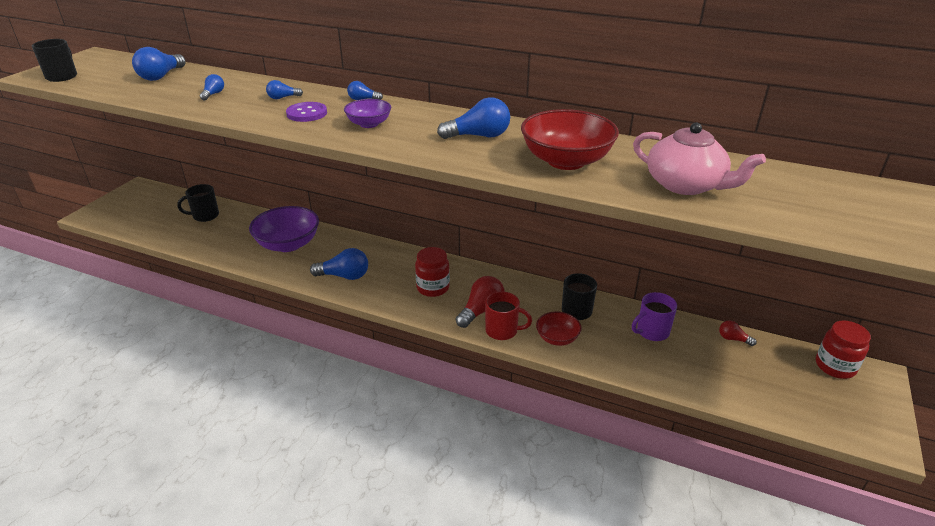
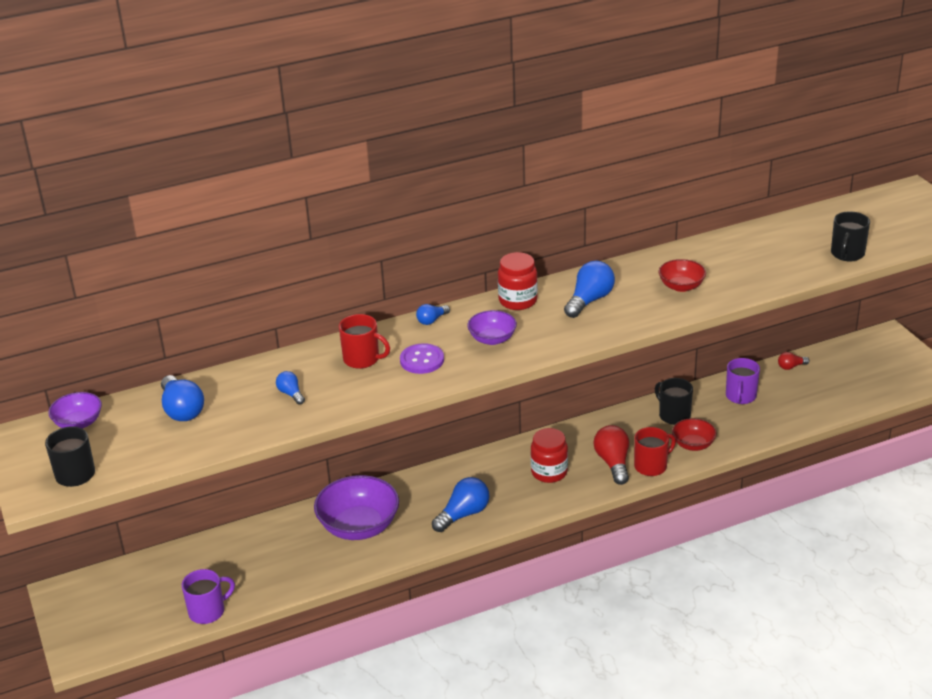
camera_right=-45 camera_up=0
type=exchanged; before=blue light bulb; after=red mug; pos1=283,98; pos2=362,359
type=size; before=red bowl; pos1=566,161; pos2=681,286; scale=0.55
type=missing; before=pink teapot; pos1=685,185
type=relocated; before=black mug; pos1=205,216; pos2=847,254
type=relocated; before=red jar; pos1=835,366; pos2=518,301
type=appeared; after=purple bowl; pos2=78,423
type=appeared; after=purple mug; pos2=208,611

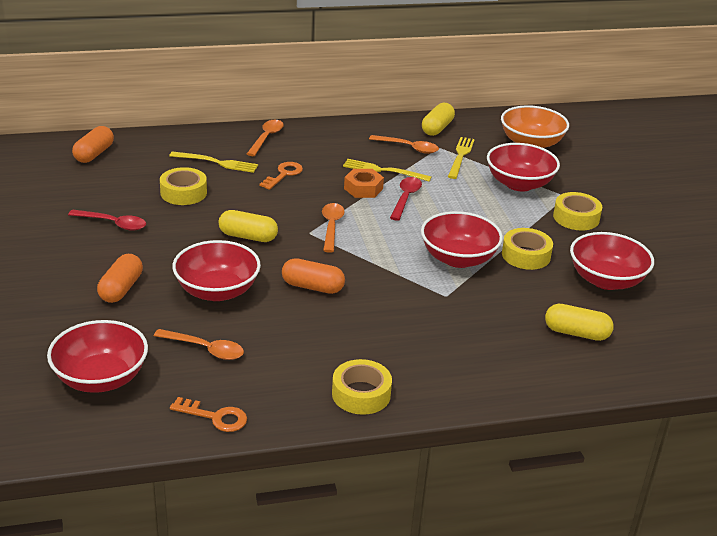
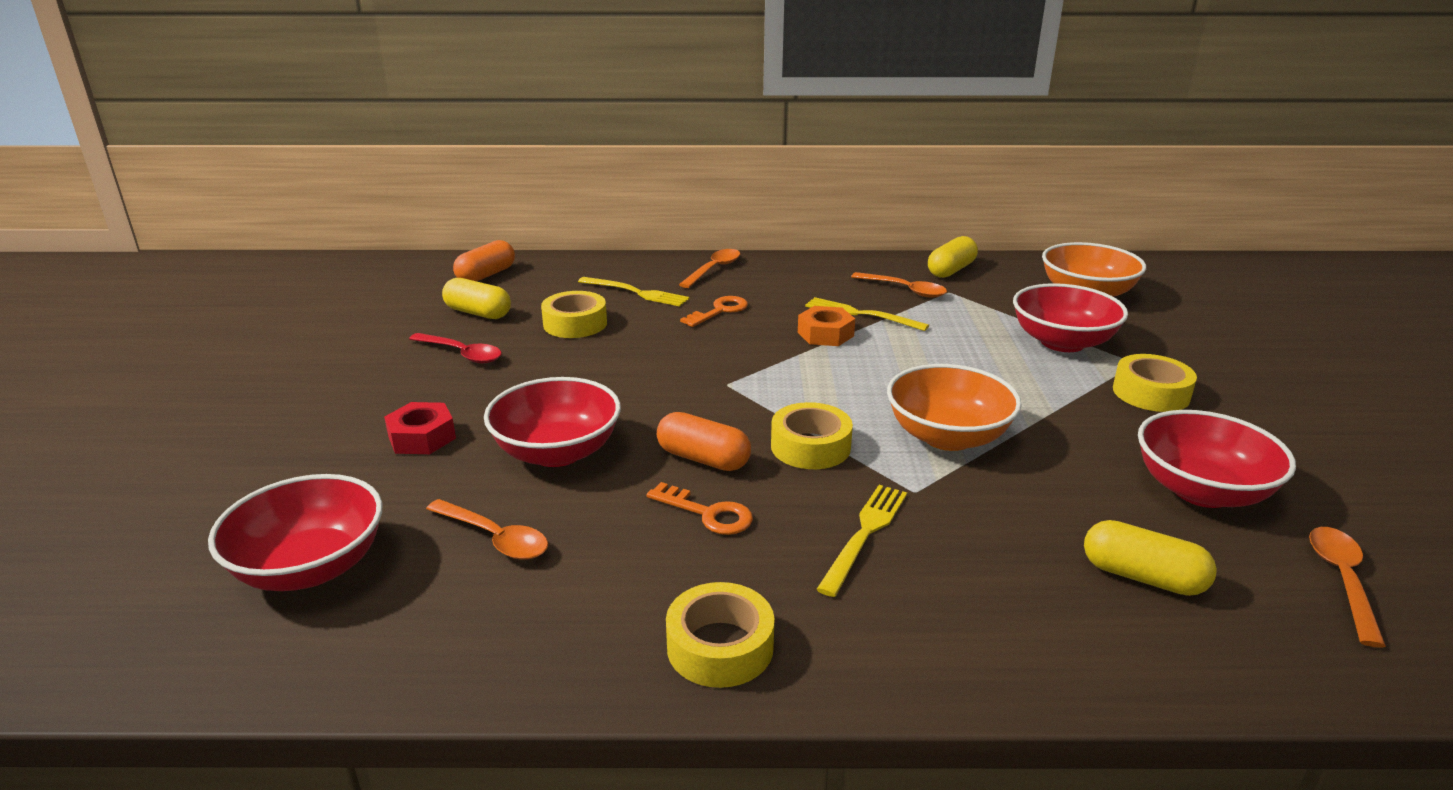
camera_right=15 camera_up=-5
type=relocated; before=yellow fork; pos1=460,156; pos2=864,535
type=missing; before=red spoon; pos1=405,198
type=relocated; before=orange spoon; pos1=331,227; pos2=1342,580
type=relocated; before=yellow capsule; pos1=248,236; pos2=478,313
type=colour; before=red bowl; after=orange bowl; pos1=458,258; pos2=947,436
type=relocated; before=yellow tape; pos1=526,255; pos2=810,446
type=exchanged; before=orange capsule; after=red nut; pos1=121,289; pos2=422,437
type=relocated; before=orange key; pos1=215,417; pos2=707,513

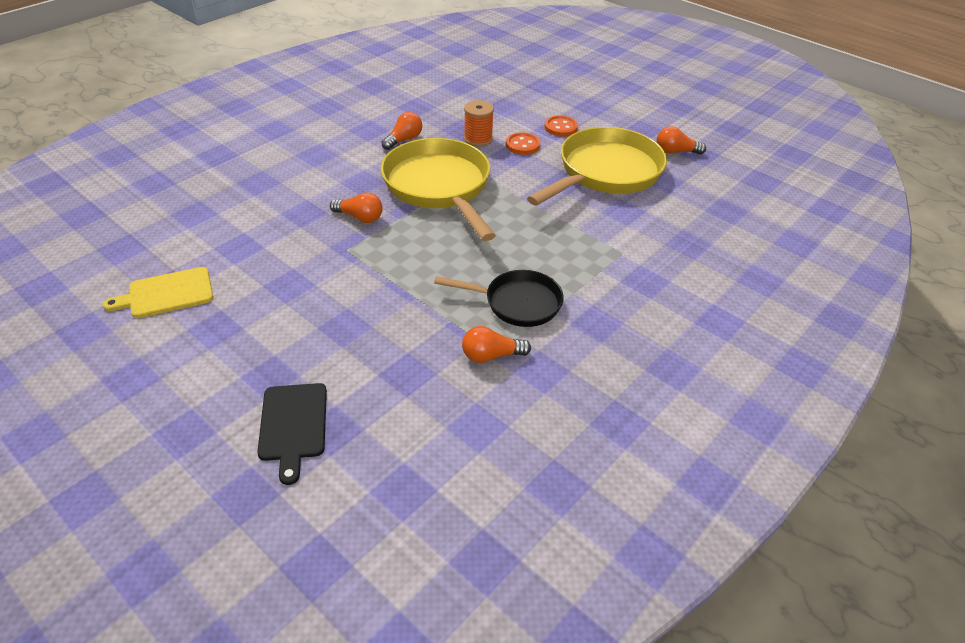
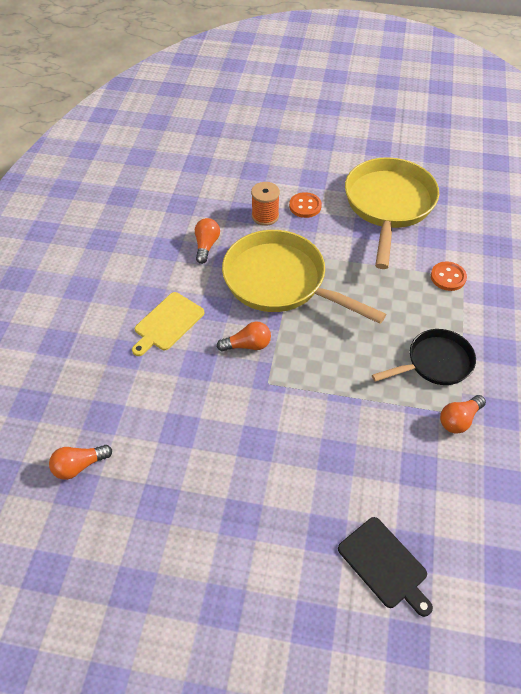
camera_right=-30 camera_up=10
type=relocated; before=orange button; pos1=561,127; pos2=448,277
type=relocated; before=orange light bulb; pos1=675,152; pos2=79,466
type=relocated; before=yellow cutting board; pos1=167,293; pos2=167,323

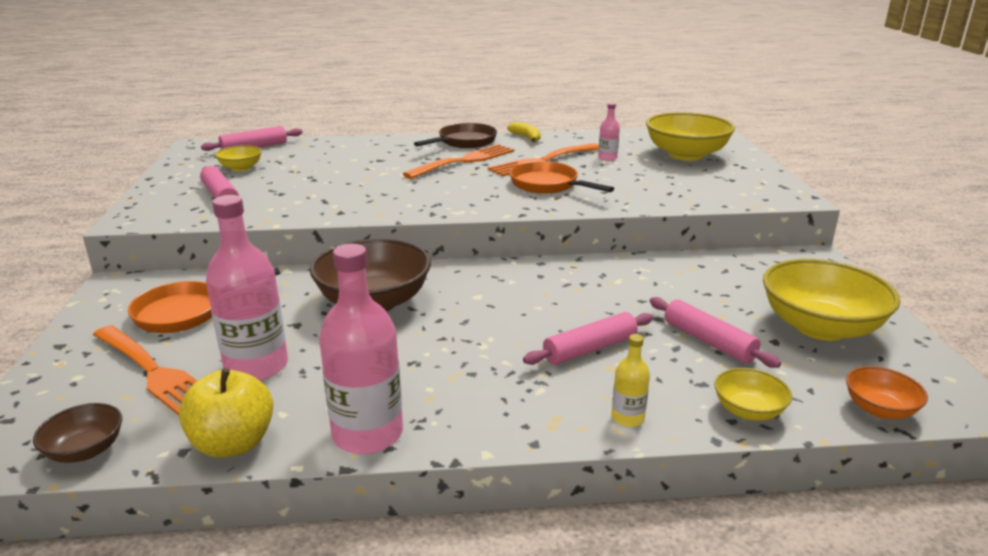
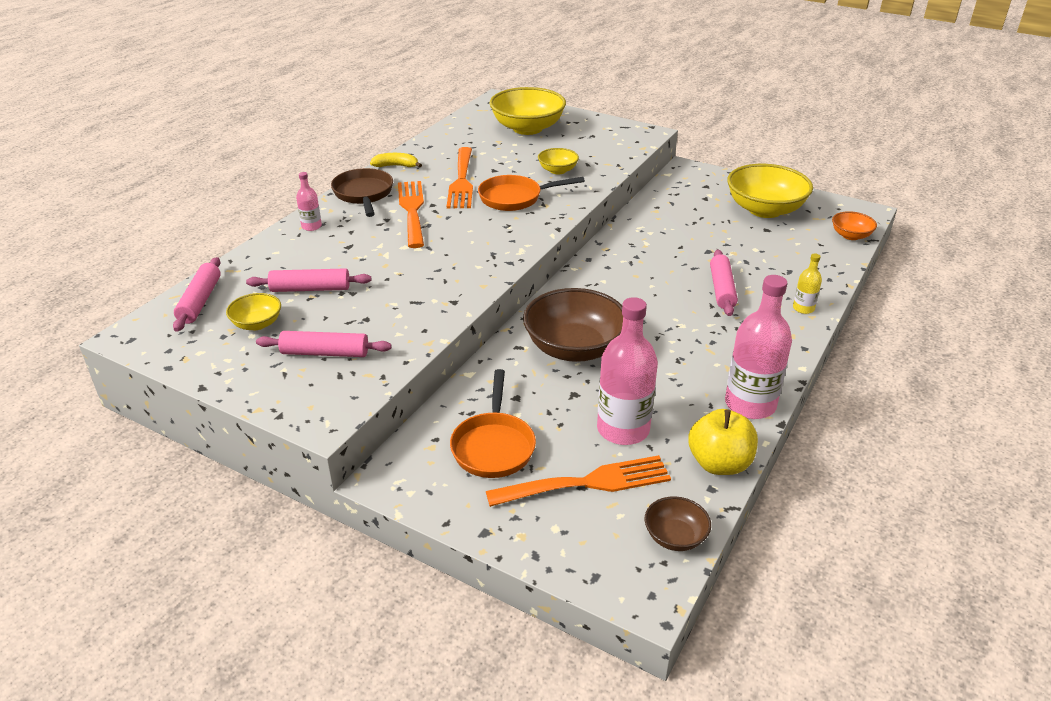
camera_right=-55 camera_up=10
type=relocated; before=pink bottle; pos1=607,158; pos2=311,226
type=relocated; before=pink rolling pin; pos1=708,341; pos2=310,289
type=relocated; before=yellow bowl; pos1=748,411; pos2=558,170

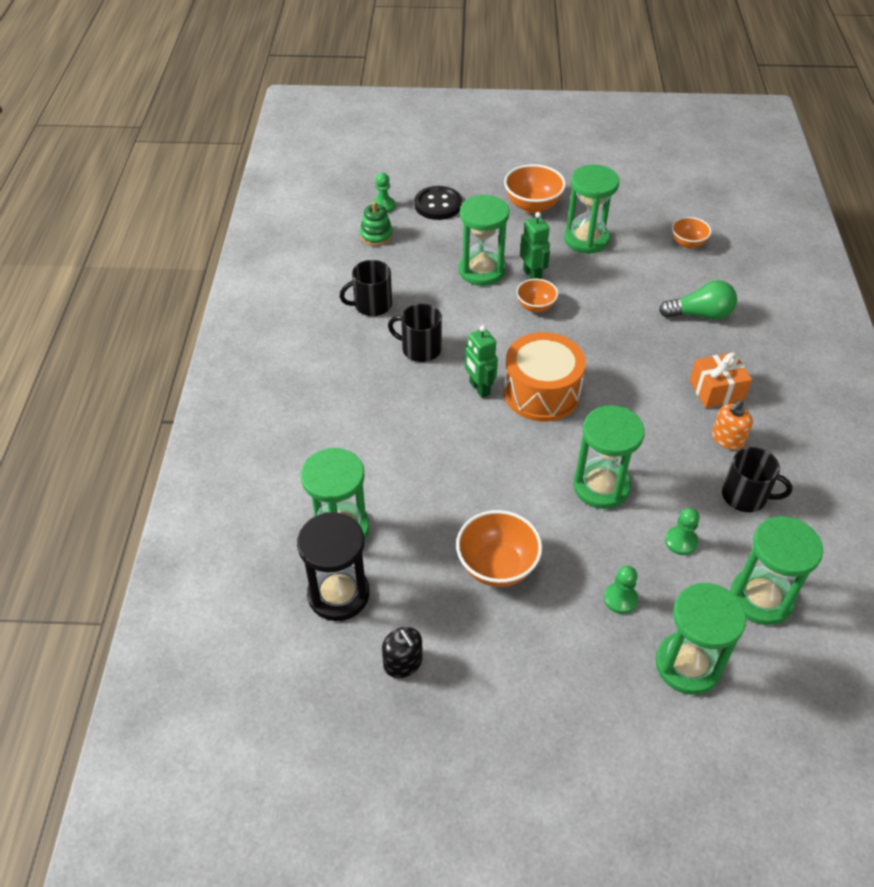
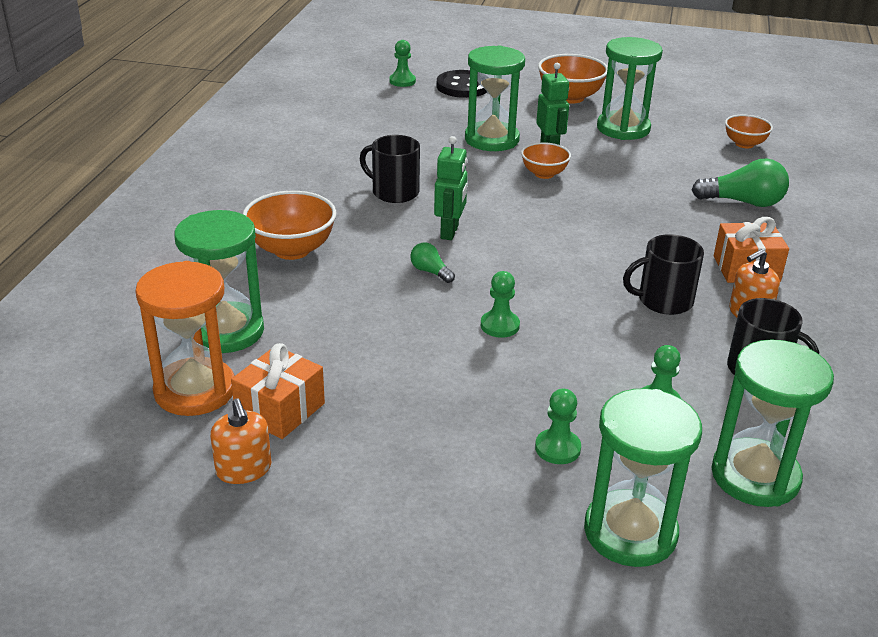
camera_right=10 camera_up=-15
type=missing; before=green stacking toy; pos1=376,236
type=relocated; before=black mug; pos1=372,305; pos2=663,301
type=spun; before=green robot; pos1=479,388; pos2=450,232; turn=-150
type=missing; before=orange drum; pos1=541,392
type=missing; before=green hourglass; pos1=601,486
type=relocated; before=orange bowl; pos1=497,566; pos2=292,250
type=colour; before=black hourglass; after=orange hourglass; pos1=338,594; pos2=195,390
type=colour; before=black soap dispenser; after=orange soap dispenser; pos1=403,662; pos2=243,469
type=appeared; after=green light bulb; pos2=430,272
type=appeared; after=green pawn; pos2=500,325
type=appeared; after=orange gift; pos2=280,410

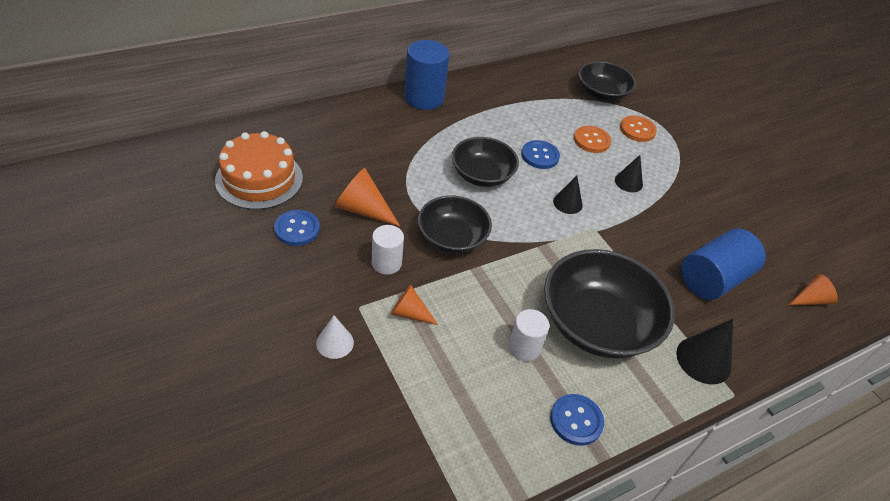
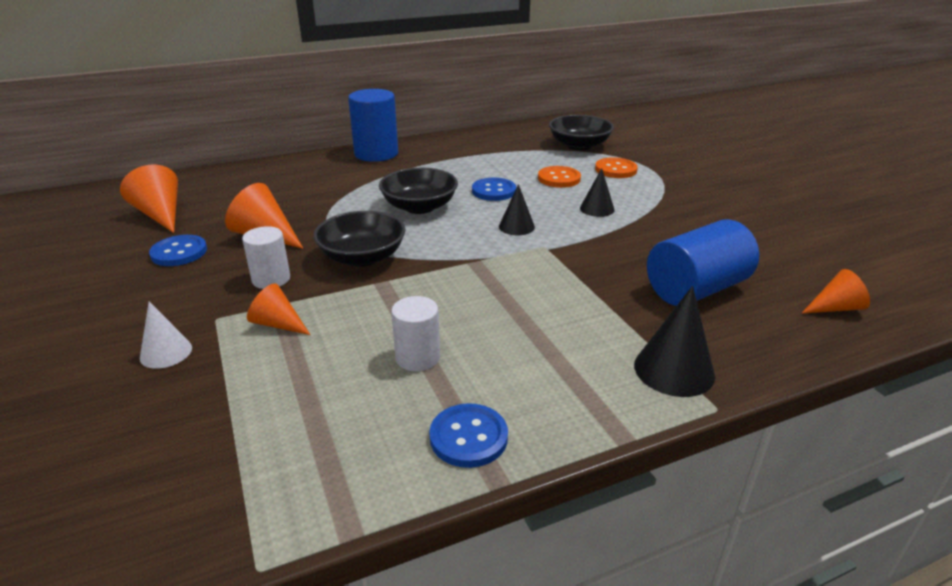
camera_right=10 camera_up=-15
type=exchanged; before=orange cake; after=orange cone; pos1=259,179; pos2=160,215
type=missing; before=black bowl; pos1=597,324

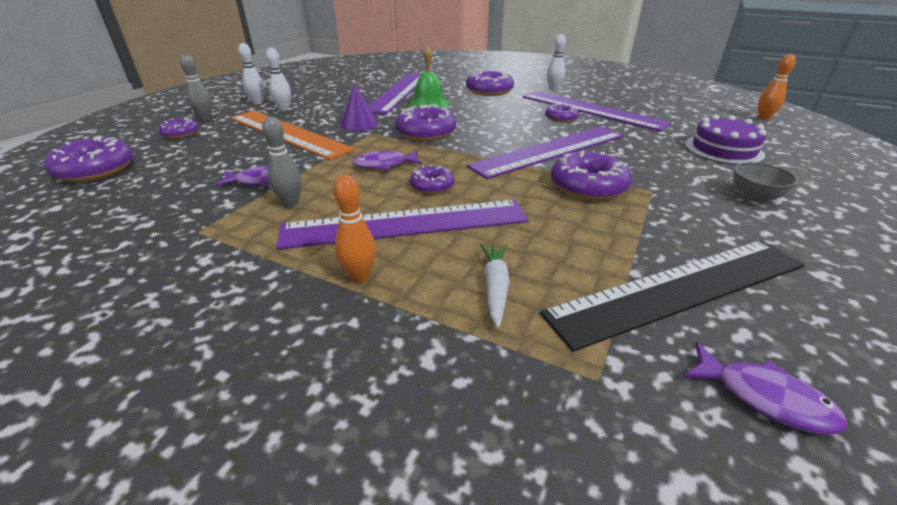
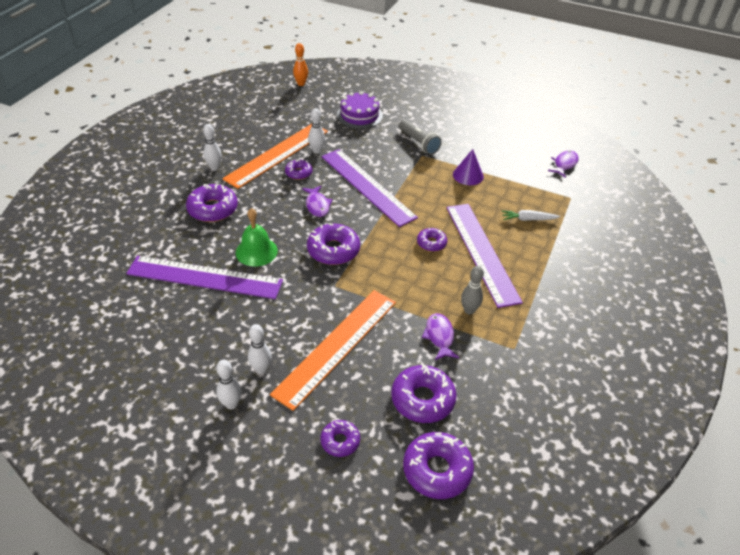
camera_right=-95 camera_up=10
type=missing; before=grey bowling pin; pos1=206,119
type=relocated; before=purple cone; pos1=359,124; pos2=468,175
type=colour; before=purple ruler; after=orange ruler; pos1=591,110; pos2=277,154
type=relocated; before=purple donut; pos1=588,186; pos2=422,399
type=relocated; before=purple fish; pos1=384,165; pos2=317,205
type=missing; before=grey bowl; pos1=754,197
type=missing; before=orange bowling pin; pos1=359,277
type=missing; before=black ruler; pos1=680,289
type=appeared; after=white bowling pin; pos2=317,151
type=appeared; after=grey flashlight; pos2=418,143

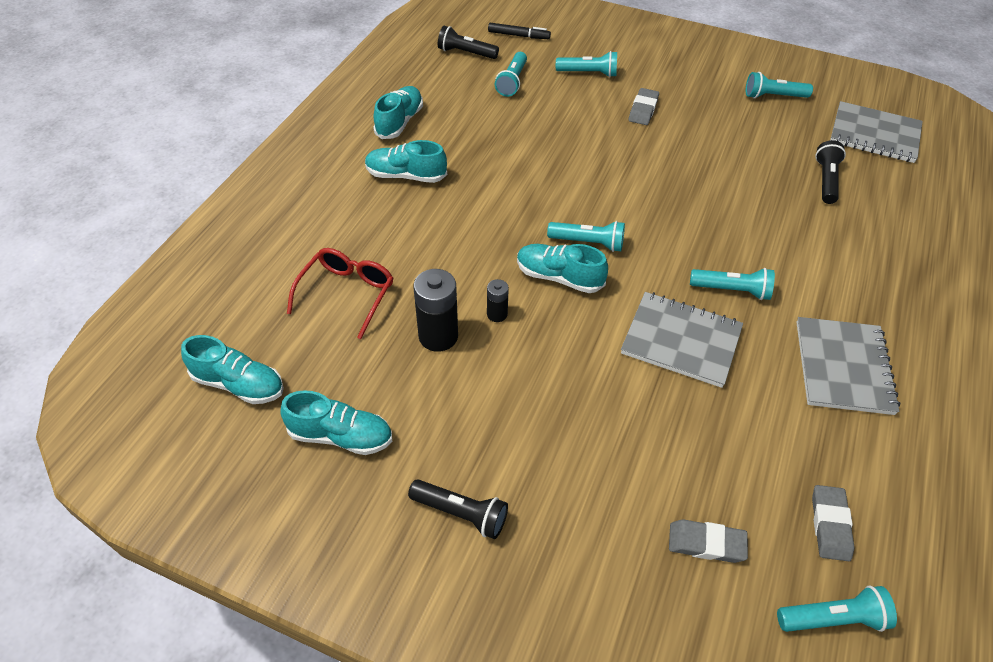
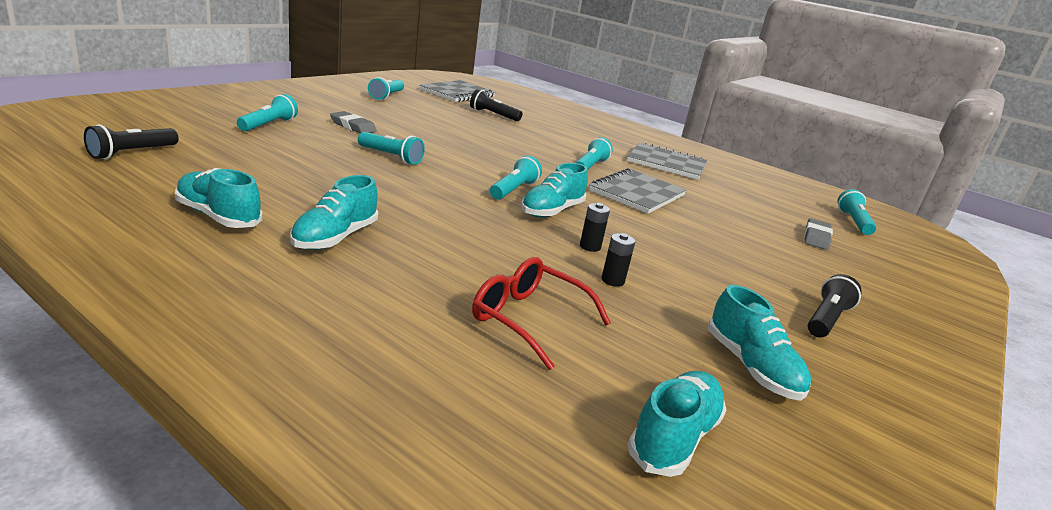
camera_right=-80 camera_up=-25
type=missing; before=black marker; pos1=518,35
type=relocated; before=turquoise flashlight; pos1=512,82; pos2=391,157
type=size; before=black battery; pos1=438,336; pos2=612,280; scale=0.54
type=spun; before=turquoise shoe; pos1=341,436; pos2=751,367; turn=135
type=missing; before=grey eraser; pos1=830,525

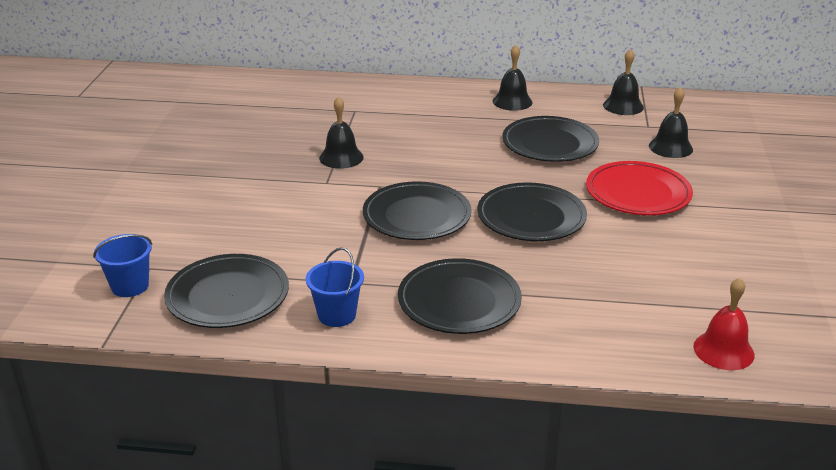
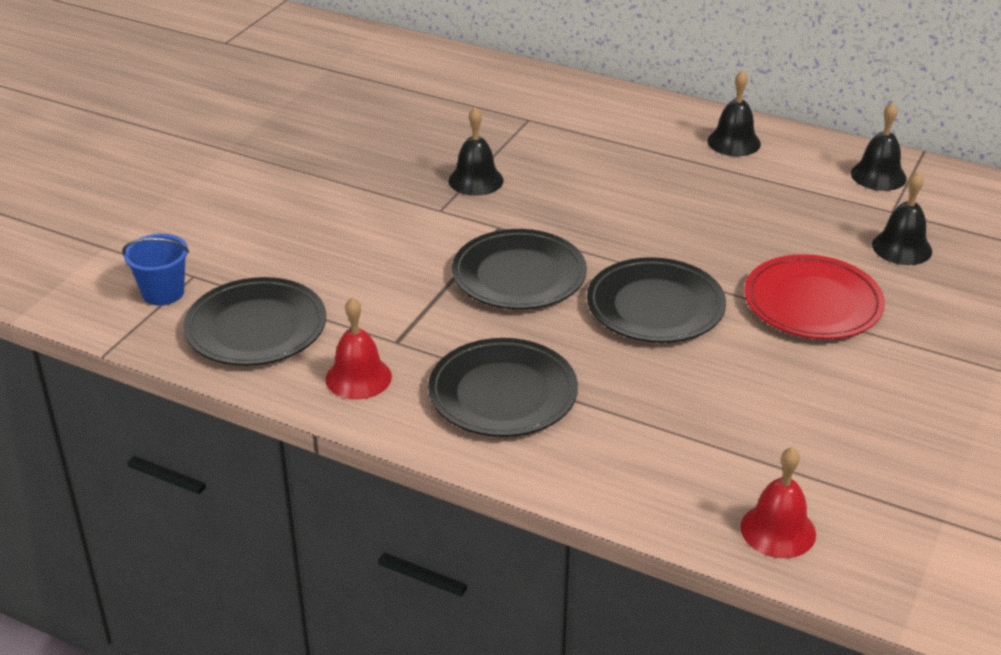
camera_right=20 camera_up=5
type=missing; before=black plate; pos1=550,144
type=exchanged; before=blue bucket; after=red bell; pos1=337,315; pos2=358,377

